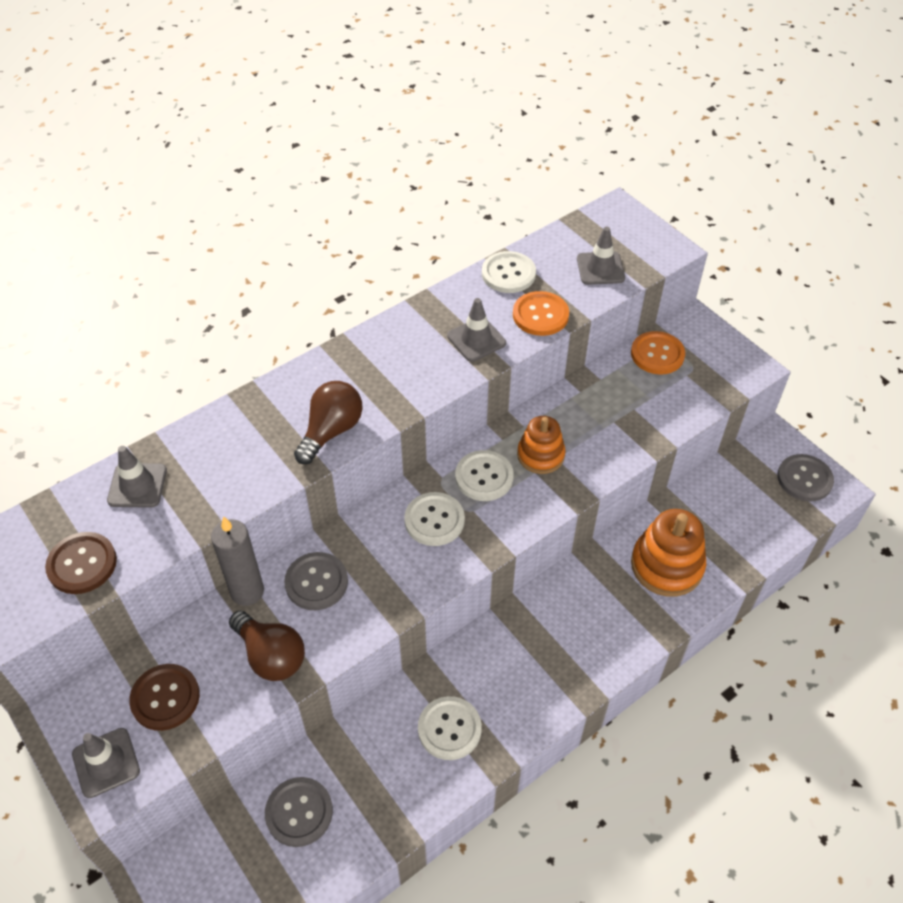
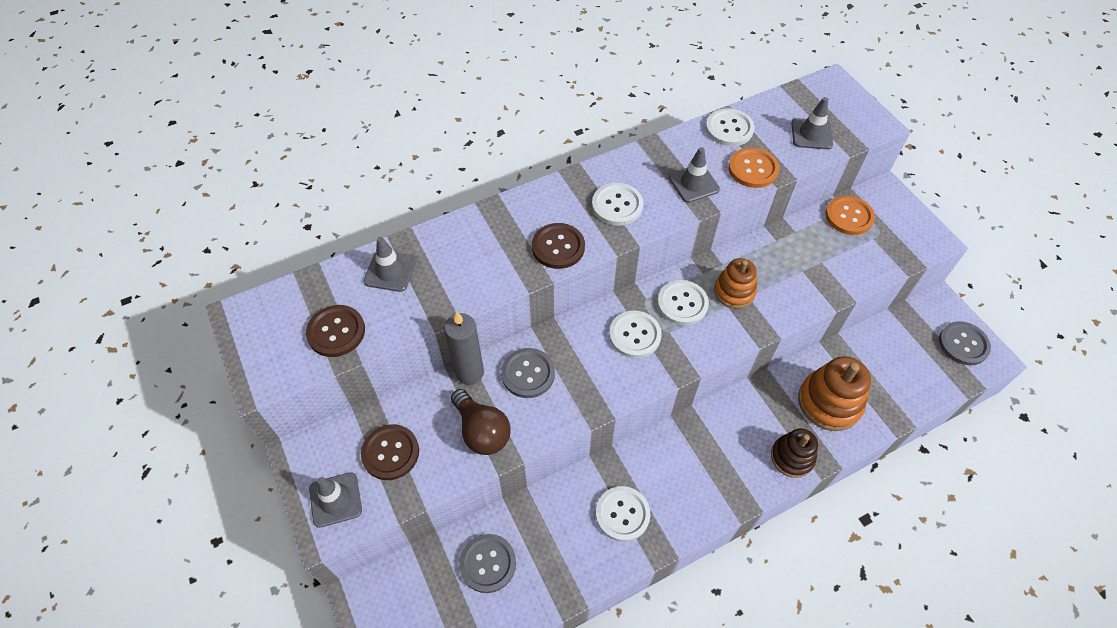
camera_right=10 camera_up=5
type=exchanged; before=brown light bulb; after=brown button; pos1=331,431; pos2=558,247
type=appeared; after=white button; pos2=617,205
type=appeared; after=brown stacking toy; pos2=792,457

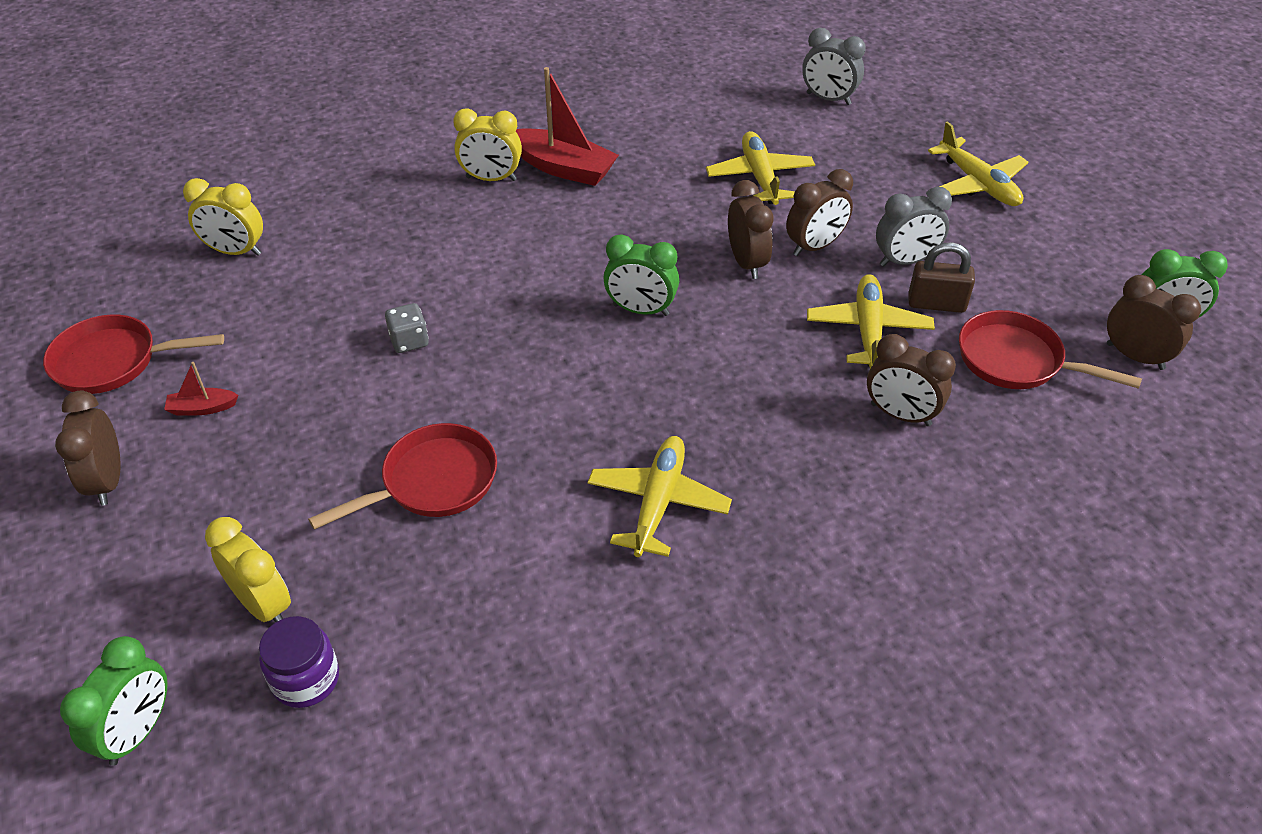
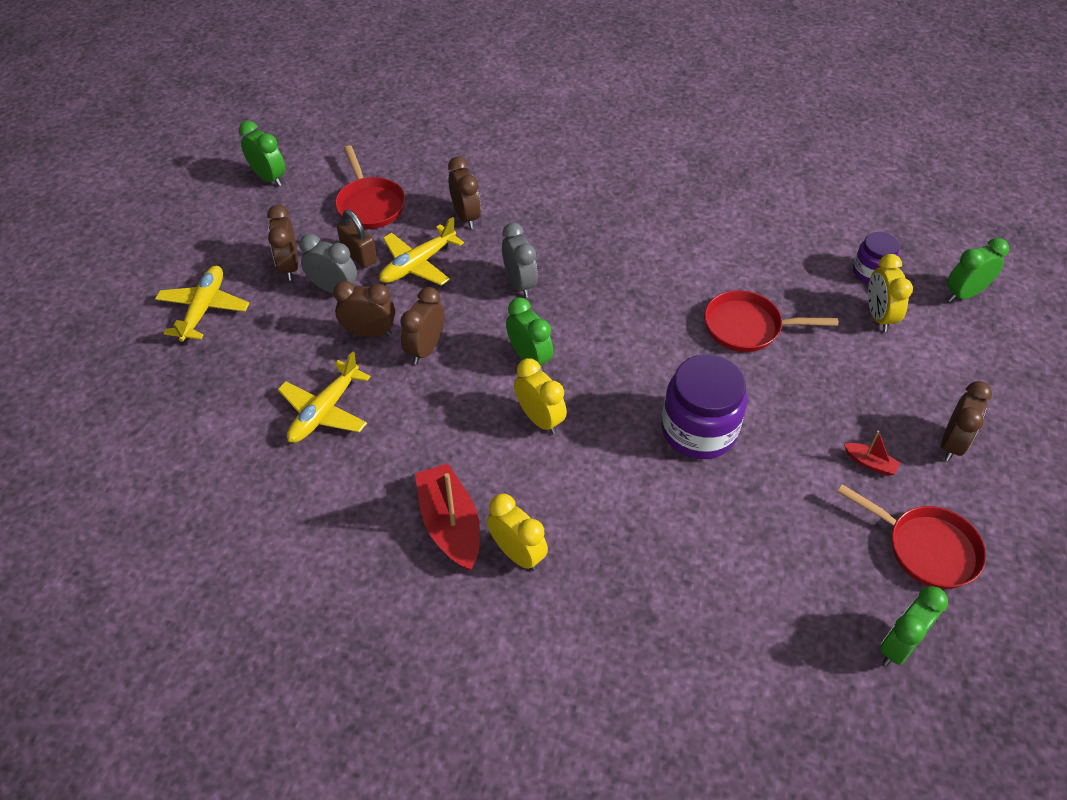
camera_right=-140 camera_up=5
type=relocated; before=grey clock; pos1=828,99; pos2=520,284
type=relocated; before=yellow clock; pos1=235,251; pos2=540,419
type=relocated; before=brown clock; pos1=1135,356; pos2=289,266
type=exchanged; before=grey dice; after=purple jar; pos1=409,341; pos2=698,430
type=missing; before=yellow plane; pos1=658,502
type=appeared; after=green clock; pos2=898,645

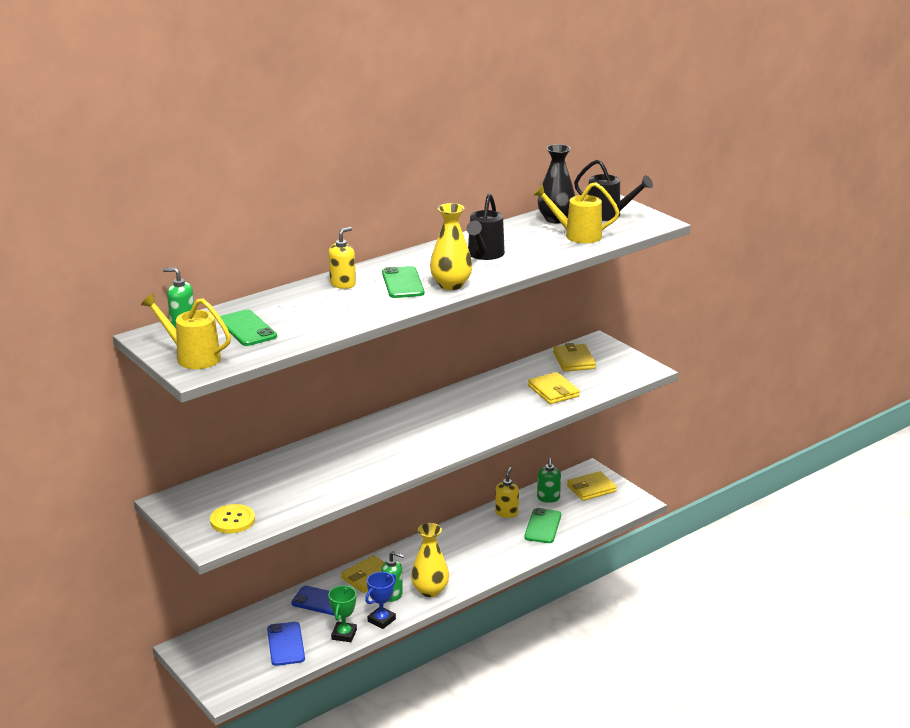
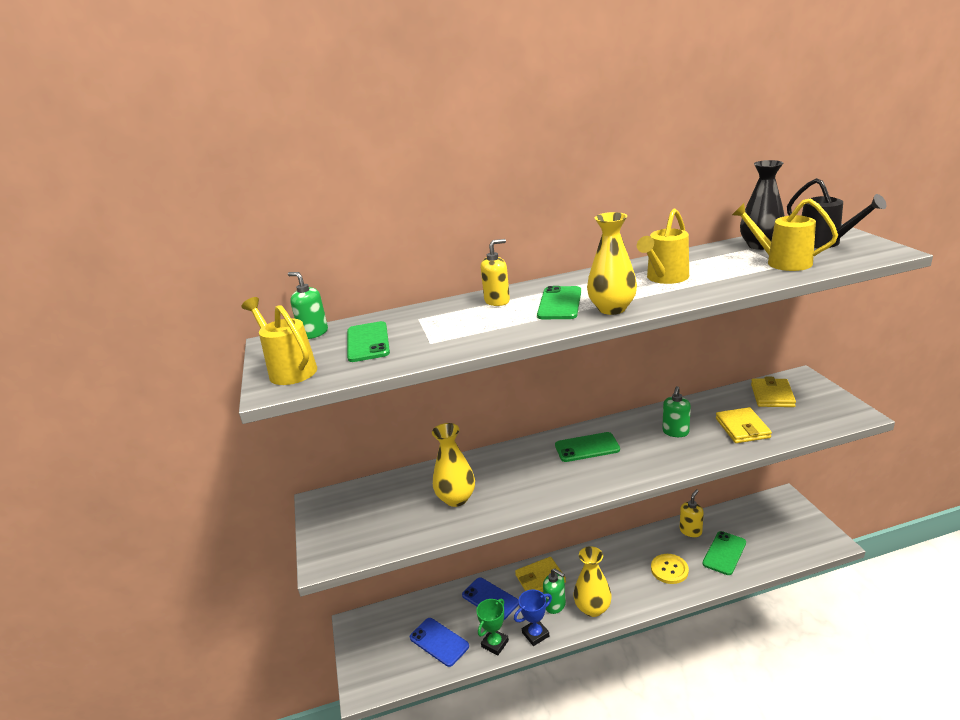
camera_right=25 camera_up=0
type=colour; before=black watering can; after=yellow watering can; pos1=484,255; pos2=664,278
type=relocated; before=green soap dispenser; pos1=548,498; pos2=675,432
type=missing; before=yellow wallet; pos1=591,488
type=relocated; before=yellow button; pos1=232,520; pos2=669,569
type=spun; before=blue phone; pos1=285,644; pos2=439,642; turn=-60
type=appeared; after=yellow vase; pos2=456,498
type=appeared; after=green phone; pos2=587,447

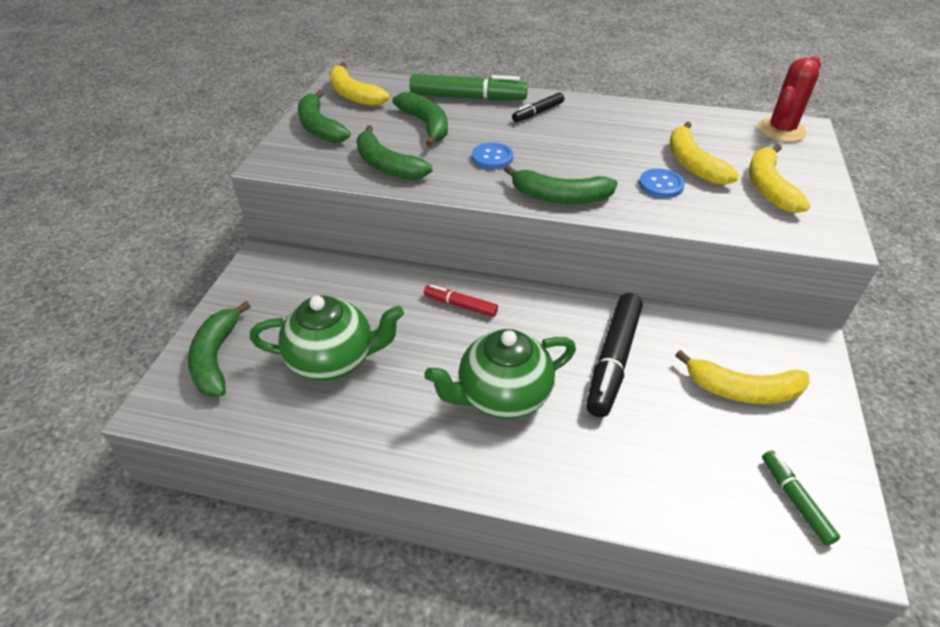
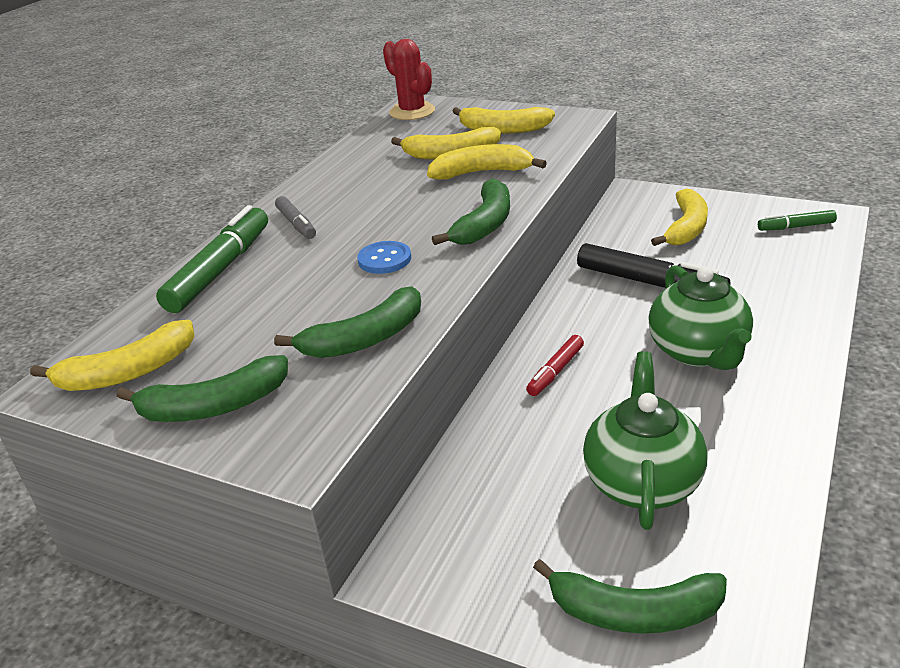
camera_right=-75 camera_up=-10
type=missing; before=green banana; pos1=426,125
type=colour; before=black marker; after=grey marker; pos1=538,113; pos2=296,224
type=exchanged; before=blue button; after=yellow banana; pos1=661,185; pos2=481,172

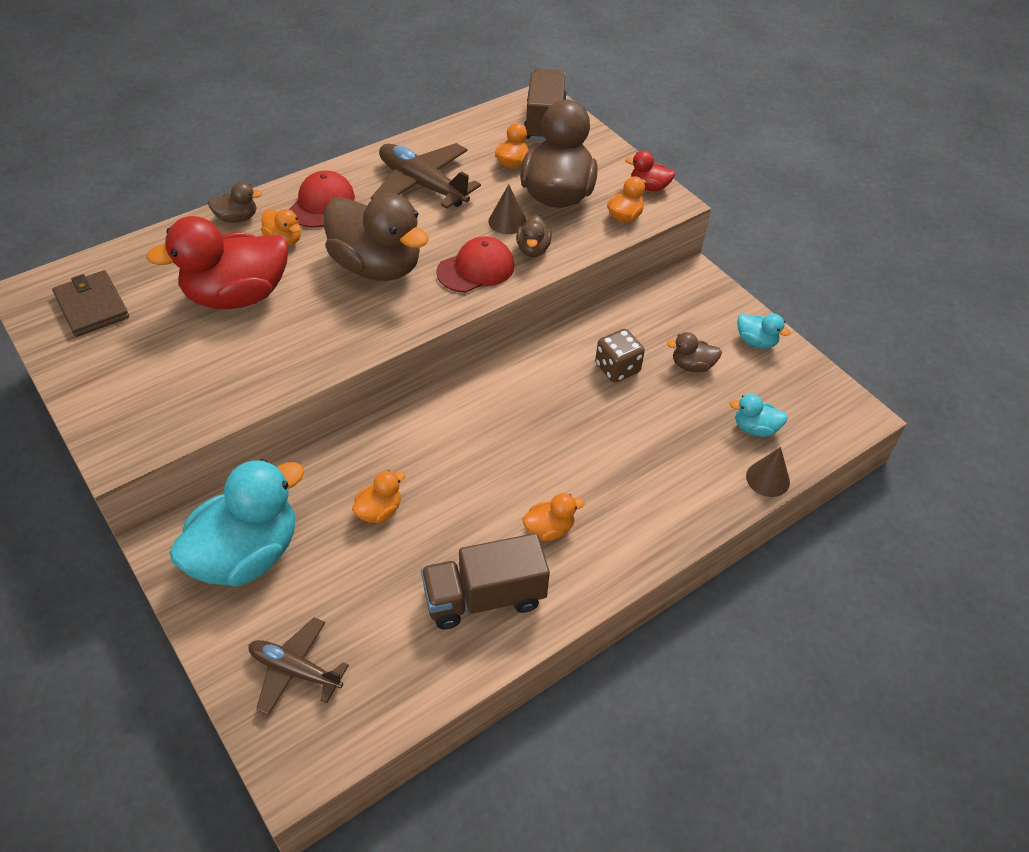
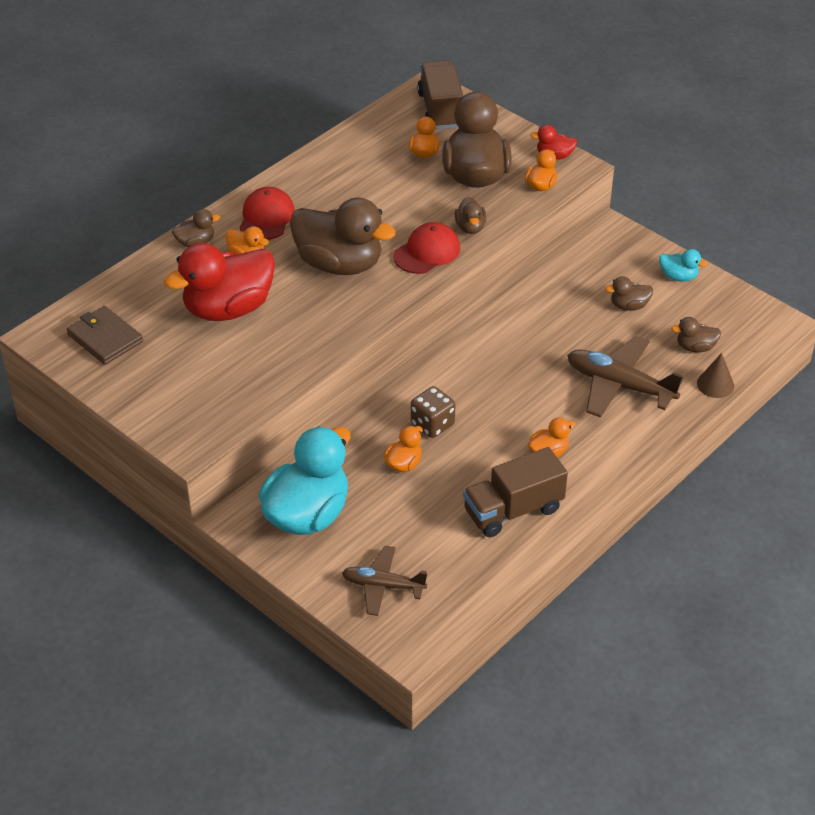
camera_right=-10 camera_up=-5
type=relocated; before=brown plane; pos1=422,185; pos2=619,385
type=missing; before=brown cone; pos1=507,221
type=relocated; before=brown dice; pos1=617,368; pos2=432,424
type=colour; before=turquoise duck; after=brown duck; pos1=755,428; pos2=695,347

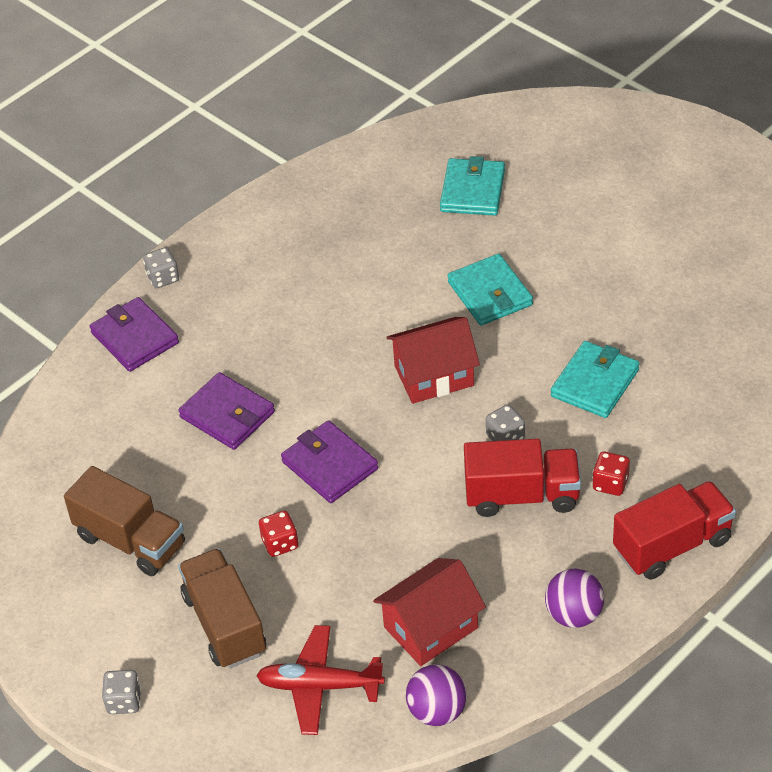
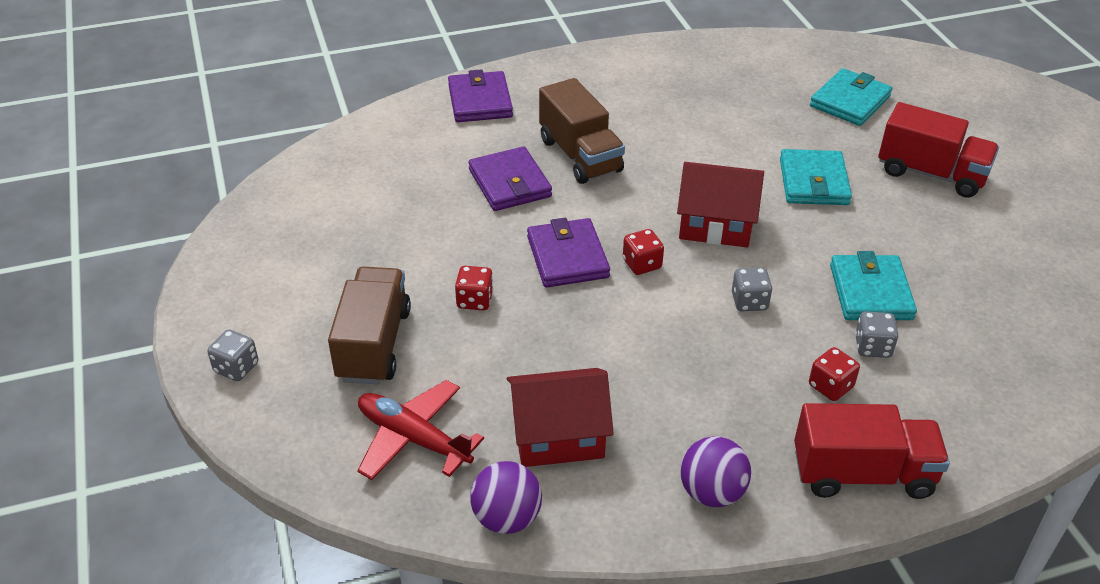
camera_right=25 camera_up=-5
type=relocated; before=grey dice; pos1=163,278; pos2=872,347
type=spun; before=turquoise wallet; pos1=595,383; pos2=870,292; turn=-60
type=relocated; before=red truck; pos1=522,495; pos2=931,173
type=relocated; before=brown truck; pos1=130,541; pos2=580,155
type=appeared; after=red dice; pos2=642,264

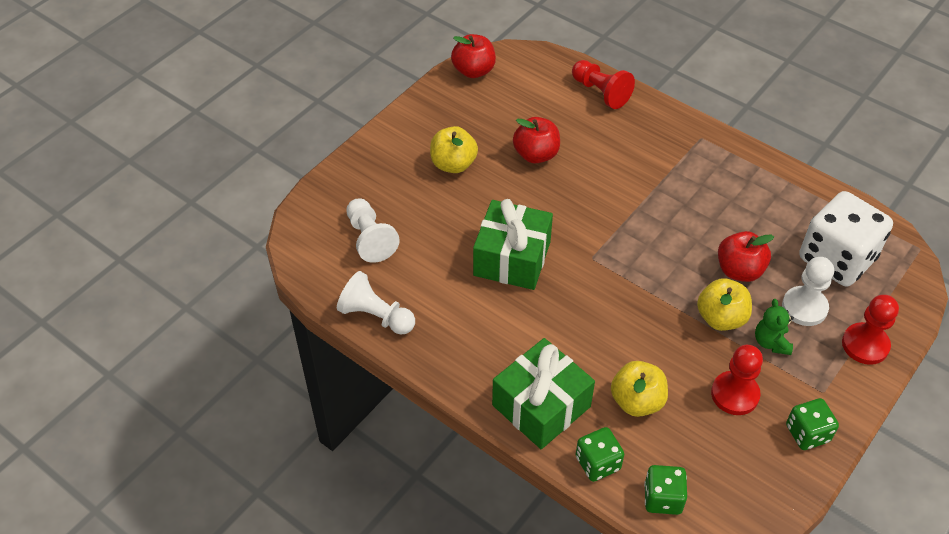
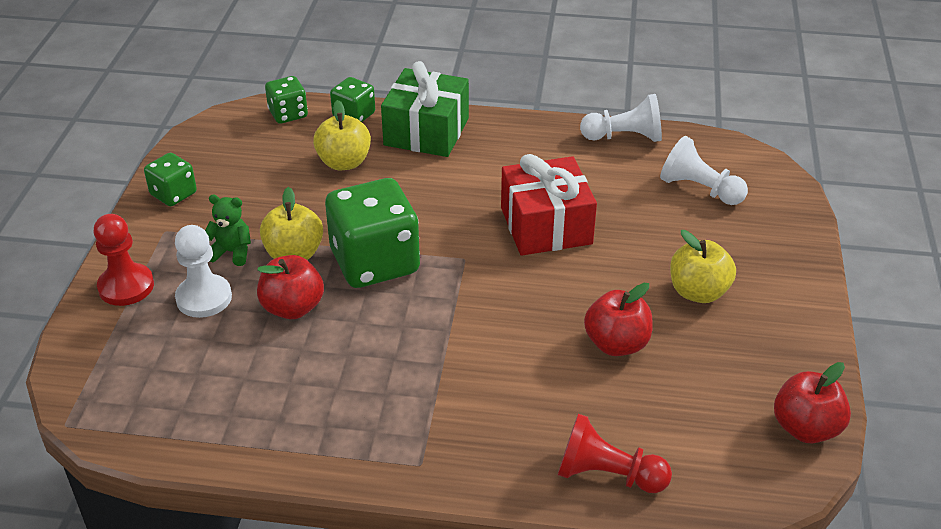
camera_right=150 camera_up=-10
type=missing; before=white dice; pos1=836,259
type=colour; before=green gift; after=red gift; pos1=512,258; pos2=546,226
type=spun; before=green teddy bear; pos1=771,342; pos2=231,252; turn=-45
type=missing; before=red pawn; pos1=735,394
type=appeared; after=green dice; pos2=375,262

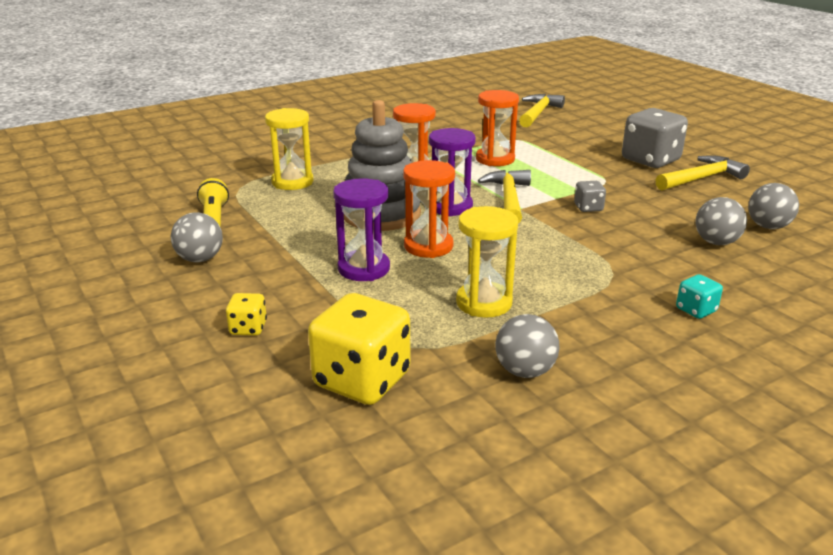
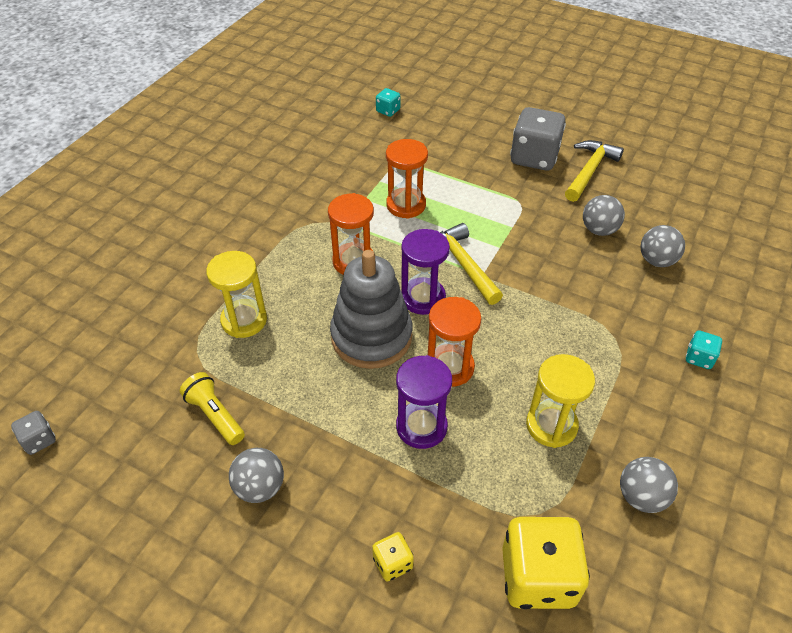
camera_right=-30 camera_up=20
type=exchanged; before=yellow hammer; after=turquoise dice; pos1=538,113; pos2=388,111
type=relocated; before=grey dice; pos1=588,208; pos2=39,440
type=relocated; before=grey ball; pos1=768,226; pos2=599,230

